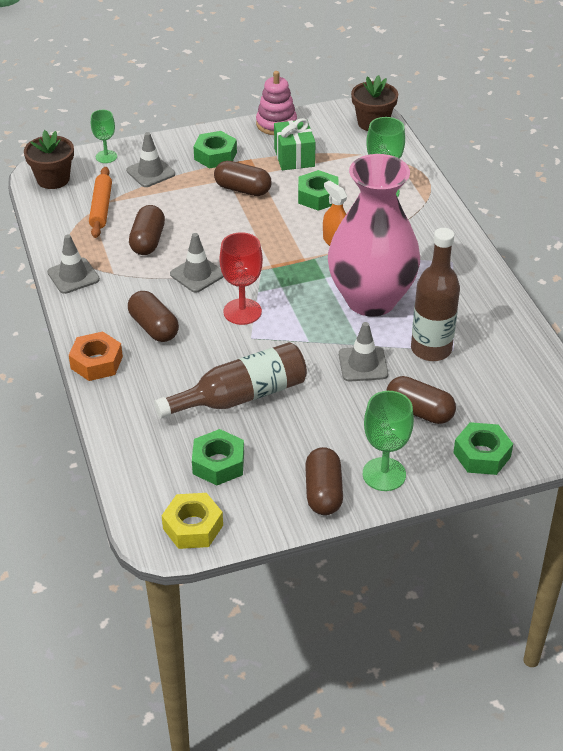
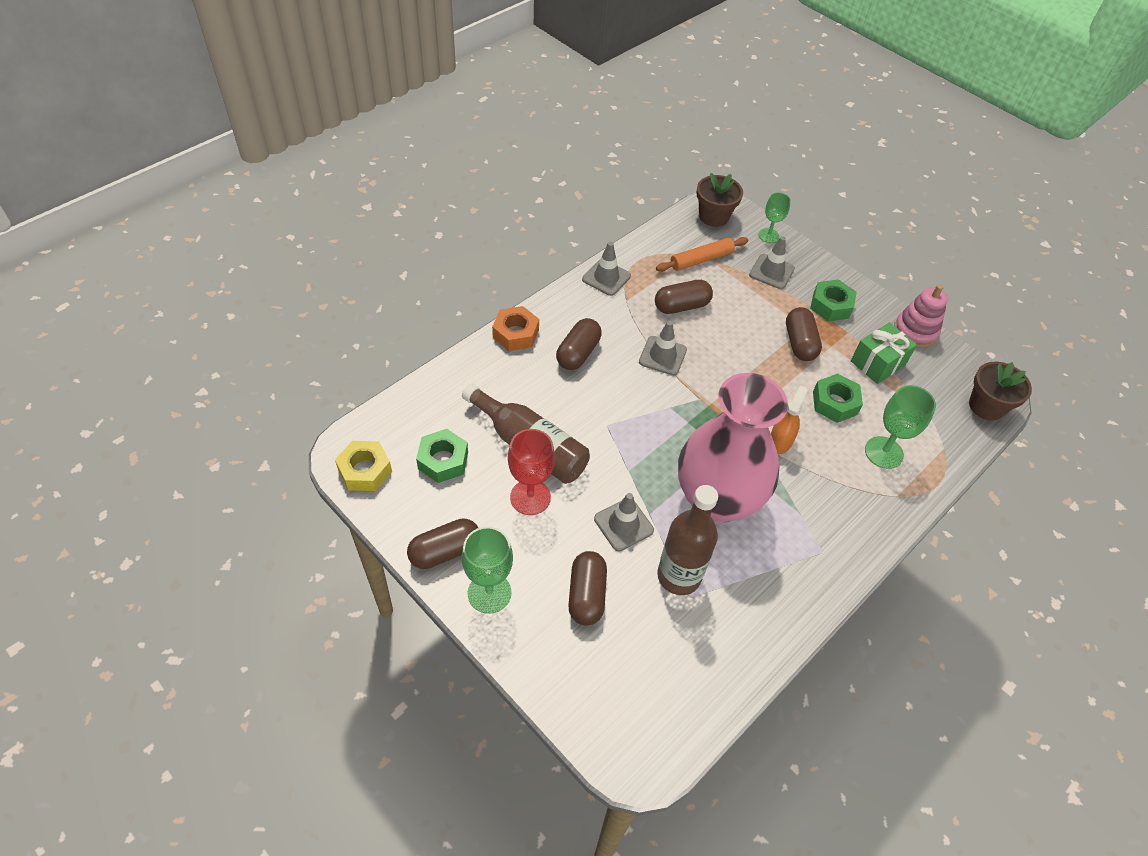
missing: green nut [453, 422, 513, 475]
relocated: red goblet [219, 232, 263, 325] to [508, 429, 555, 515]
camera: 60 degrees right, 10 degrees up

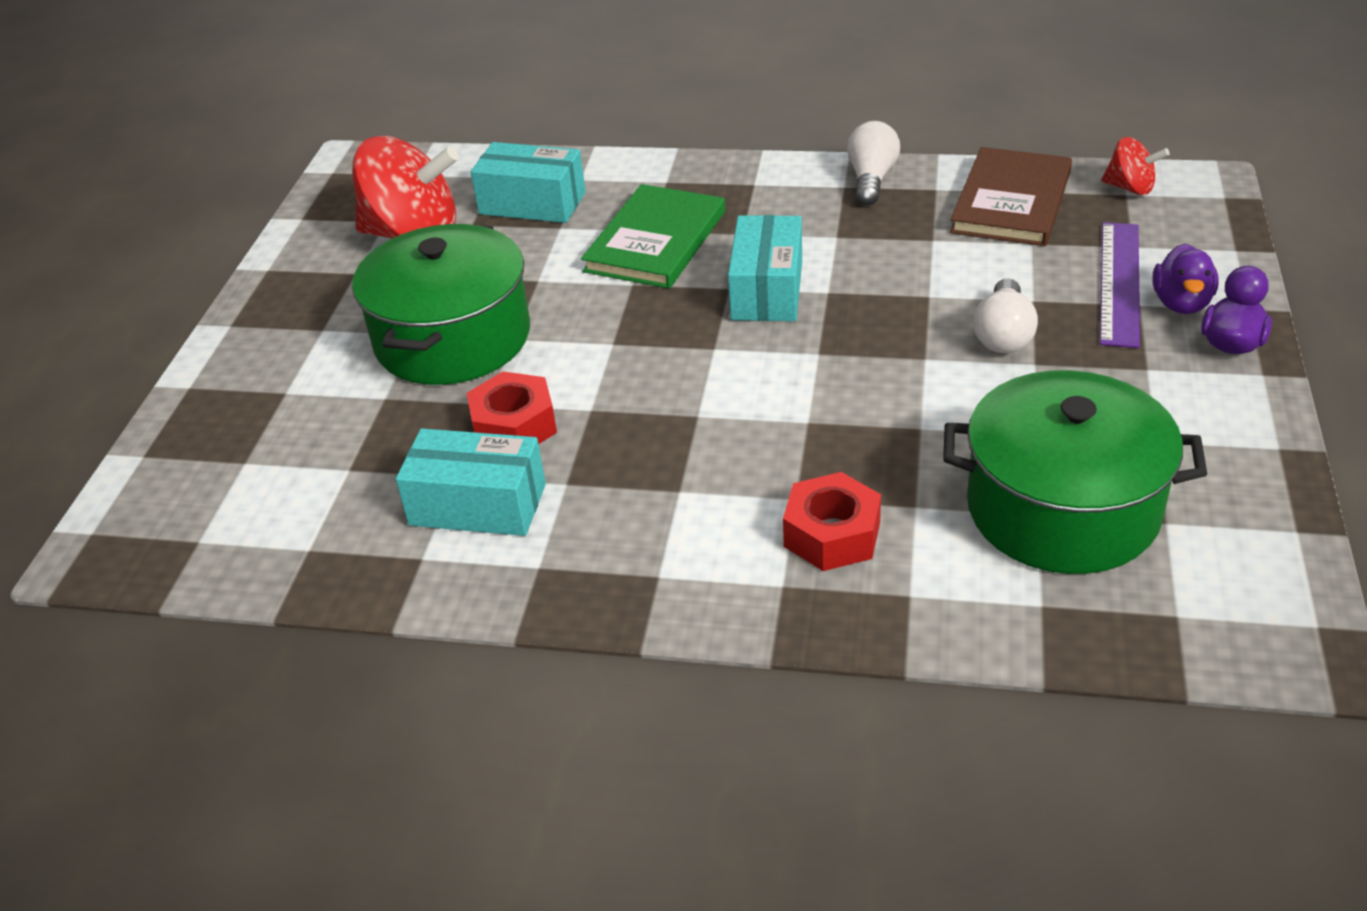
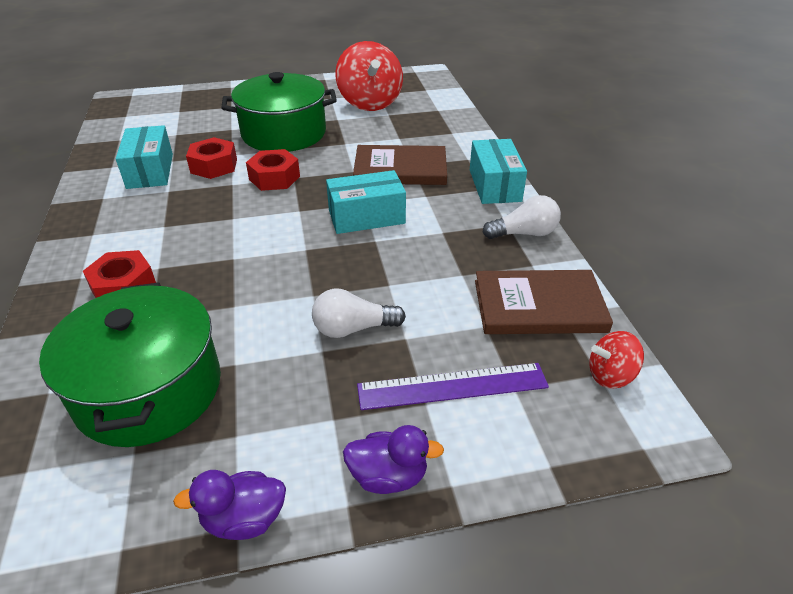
appeared: red nut [246, 149, 300, 191]
relocated: turquoise box [471, 142, 586, 223] to [470, 139, 527, 204]; purple duck [1153, 244, 1219, 314] to [173, 470, 286, 540]
colour: green book [581, 184, 725, 289] to brown book [353, 145, 447, 185]
spun: red spinning top [1102, 137, 1170, 195] = [589, 331, 644, 389] 75 degrees clockwise
camera: 65 degrees right, 0 degrees up

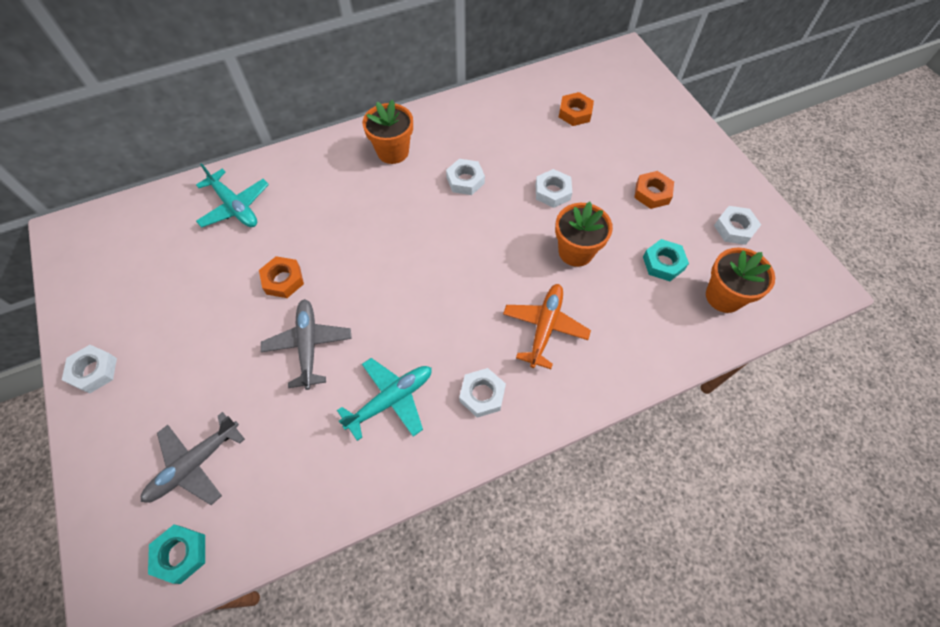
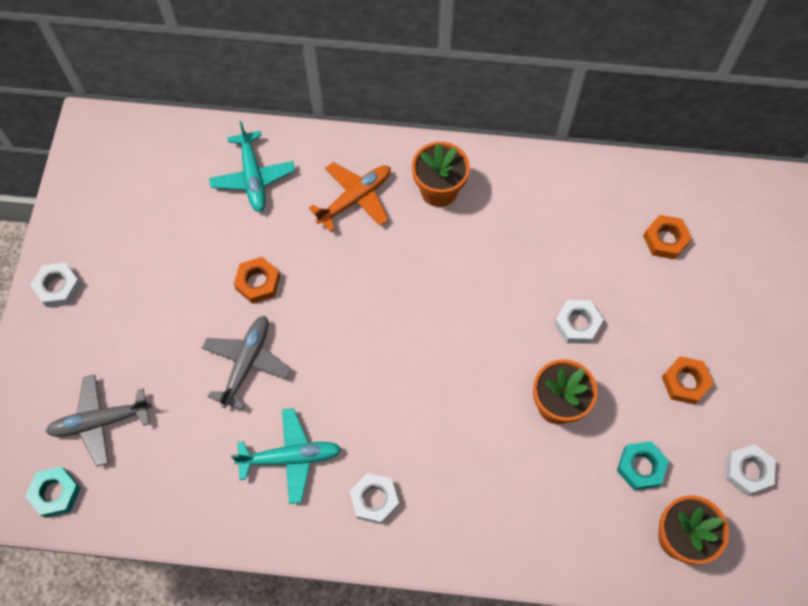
missing: white nut [446, 159, 485, 195]
relocated: orange plane [503, 284, 591, 369] to [309, 162, 391, 232]
camera: 30 degrees right, 5 degrees up

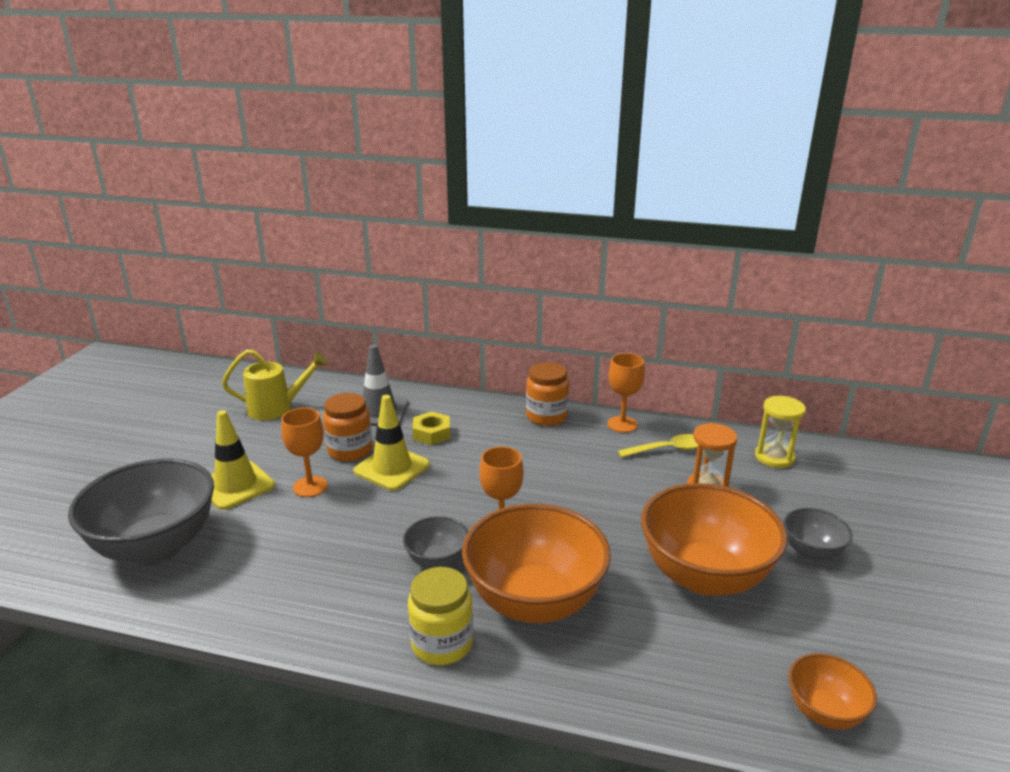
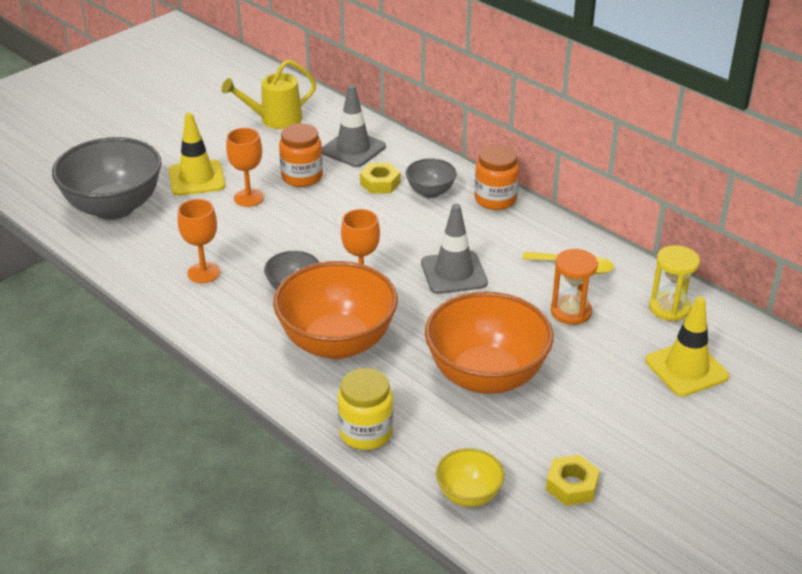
appeared: grey traffic cone [421, 204, 488, 294]; yellow nut [546, 455, 600, 506]
relocated: yellow traffic cone [353, 395, 430, 491] to [645, 296, 729, 396]; yellow jar [408, 567, 473, 665] to [338, 368, 393, 450]; orange goblet [607, 353, 645, 433] to [178, 199, 220, 283]; grey bowl [784, 508, 853, 561] to [406, 158, 457, 198]
colour: orange bowl [788, 653, 877, 729] to yellow bowl [436, 448, 505, 507]
spun: yellow watering can [222, 349, 328, 420] = [221, 59, 316, 129] 135 degrees clockwise
camera: 30 degrees right, 10 degrees up

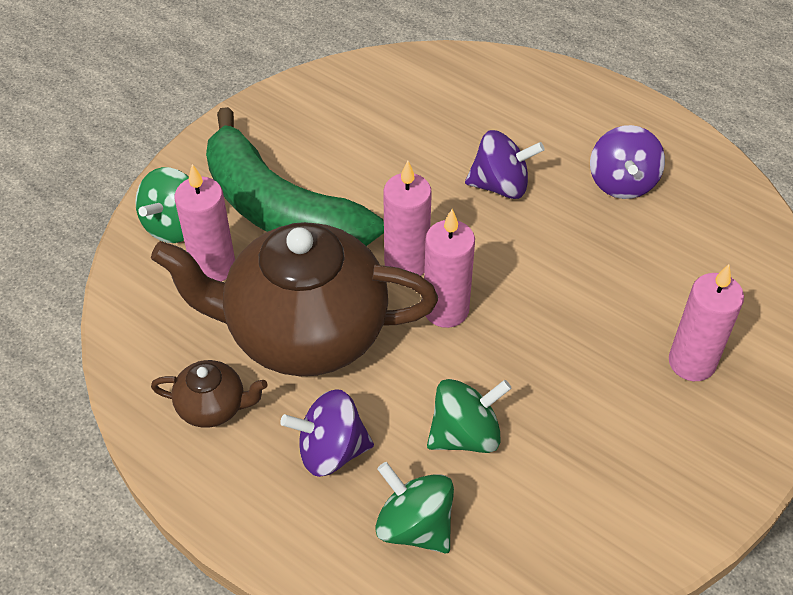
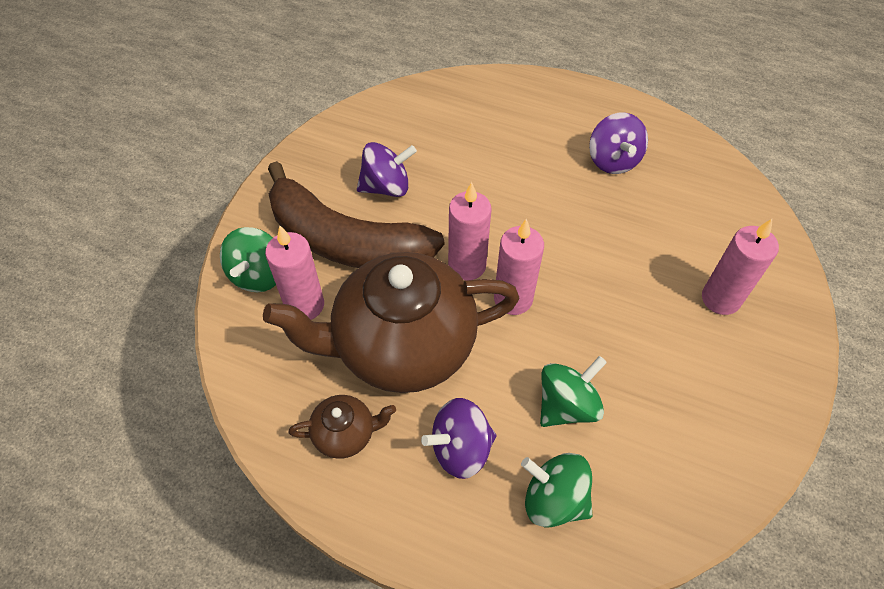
relocated: purple spinning top [465, 130, 545, 199] to [357, 142, 417, 197]
colour: green banana [206, 107, 384, 246] to brown banana [268, 161, 444, 268]
camera: 15 degrees left, 5 degrees up

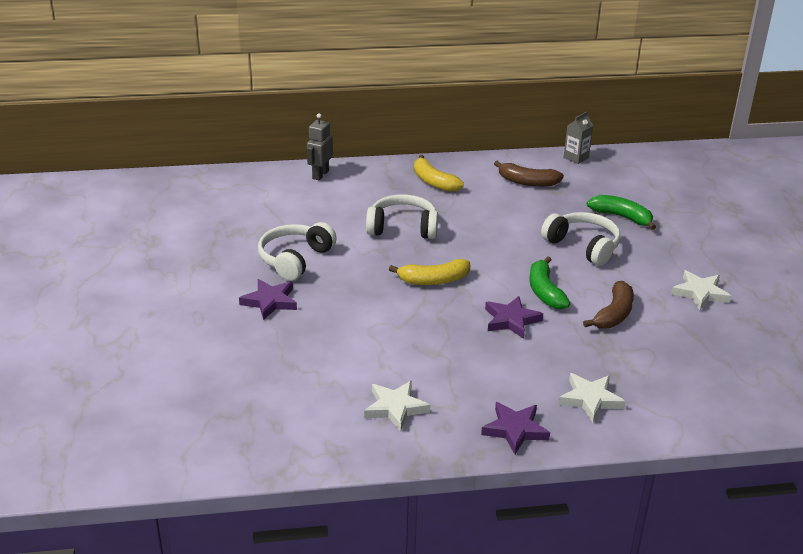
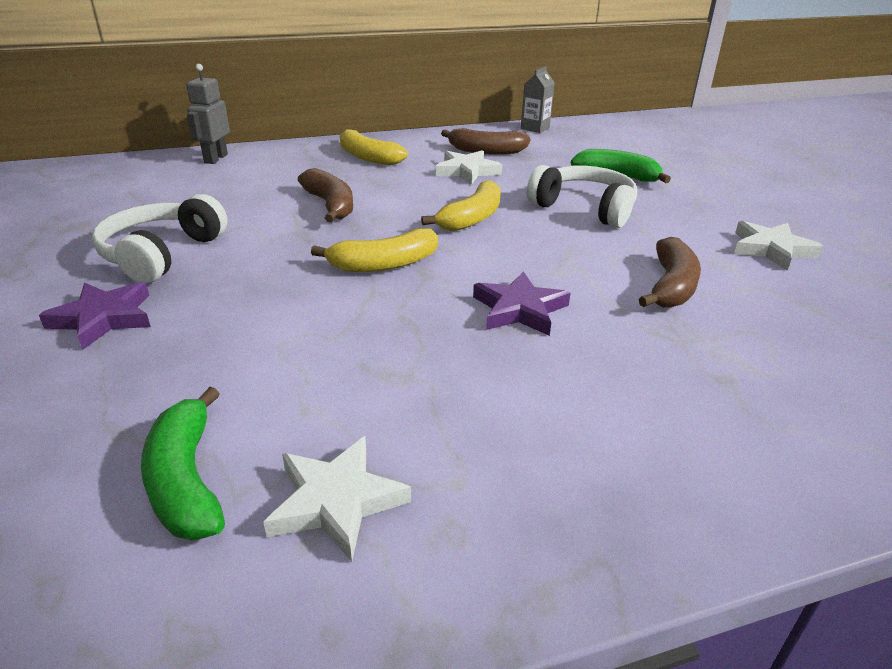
missing: purple star [481, 402, 550, 454]
appeared: yellow banana [421, 180, 501, 231]
relocated: green banana [529, 256, 570, 309] to [141, 387, 225, 541]; white star [558, 373, 626, 422] to [435, 150, 502, 185]
exchanged: white headphones [366, 194, 438, 239] to brown banana [298, 168, 353, 222]
camera: 10 degrees left, 0 degrees up

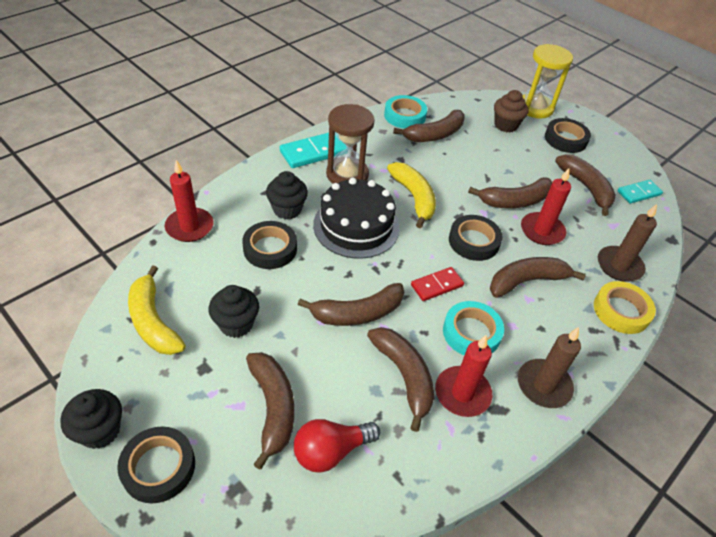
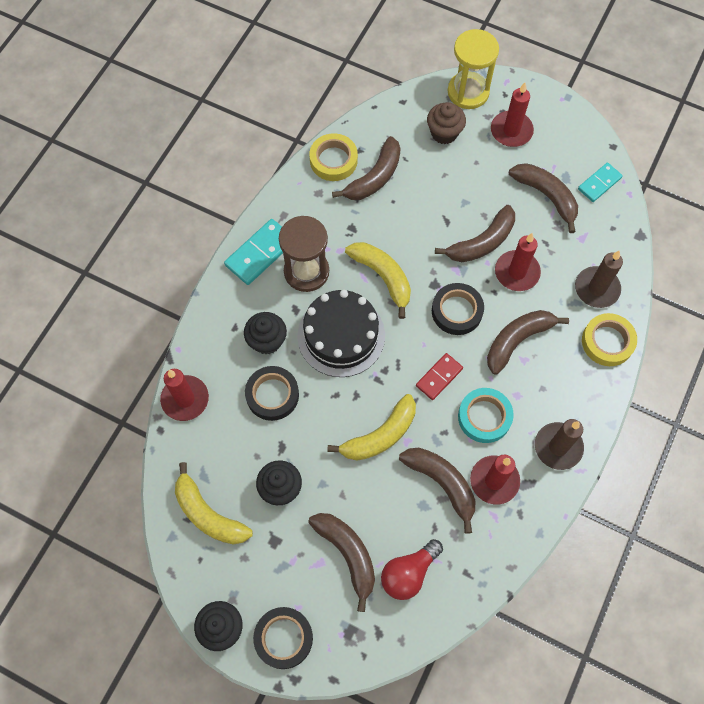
exchanged: black tape [545, 118, 591, 153] to red candle [491, 83, 534, 147]
colour: brown banana [298, 283, 404, 326] to yellow banana [327, 394, 416, 461]; turquoise tape [384, 95, 427, 129] to yellow tape [310, 133, 358, 181]
camera: 15 degrees left, 20 degrees up

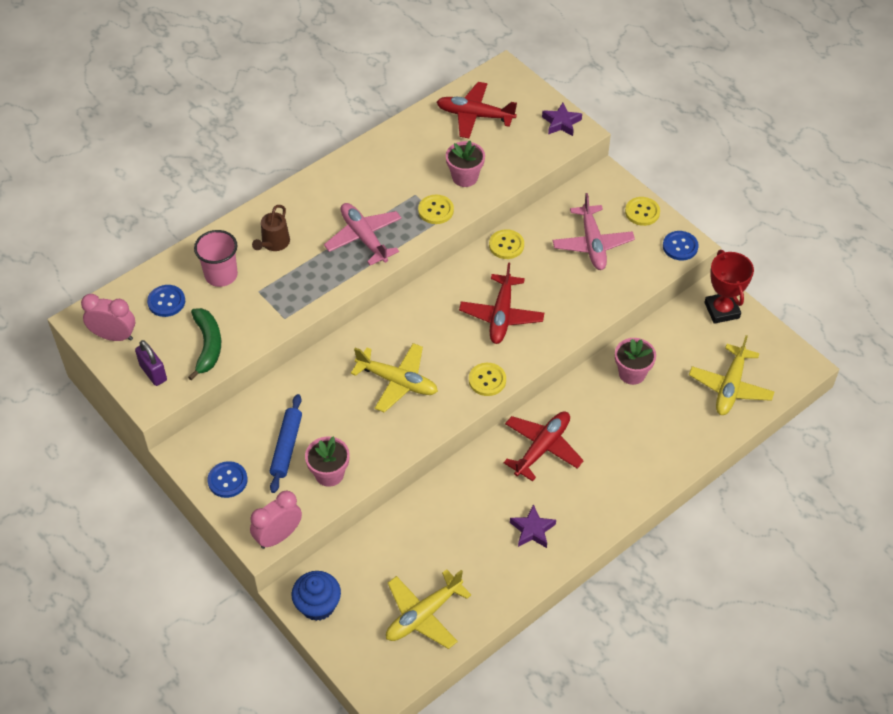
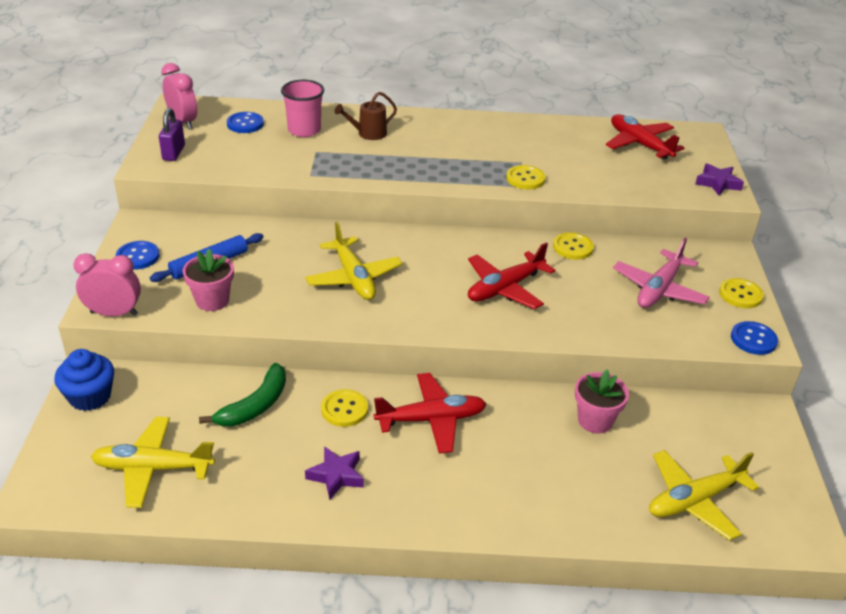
missing: pink plane [324, 203, 402, 265]; pink flower pot [446, 141, 485, 187]; red trophy [704, 250, 754, 324]
relocated: green banana [188, 308, 221, 381] to [199, 363, 286, 426]; yellow button [469, 363, 506, 396] to [321, 389, 368, 427]
camera: 40 degrees right, 15 degrees down

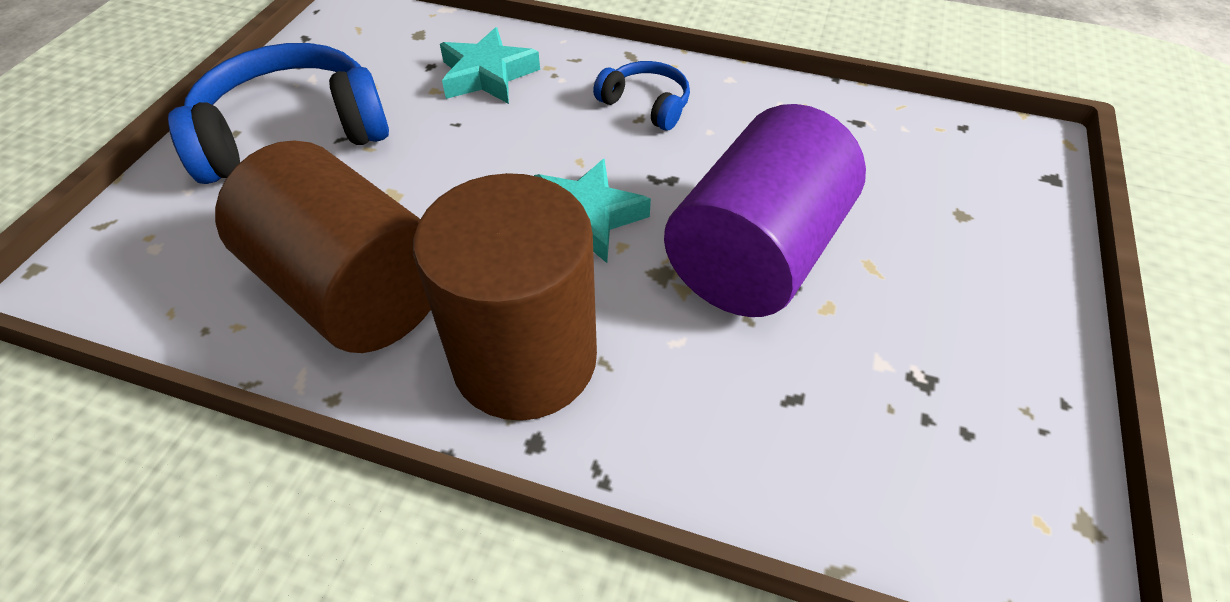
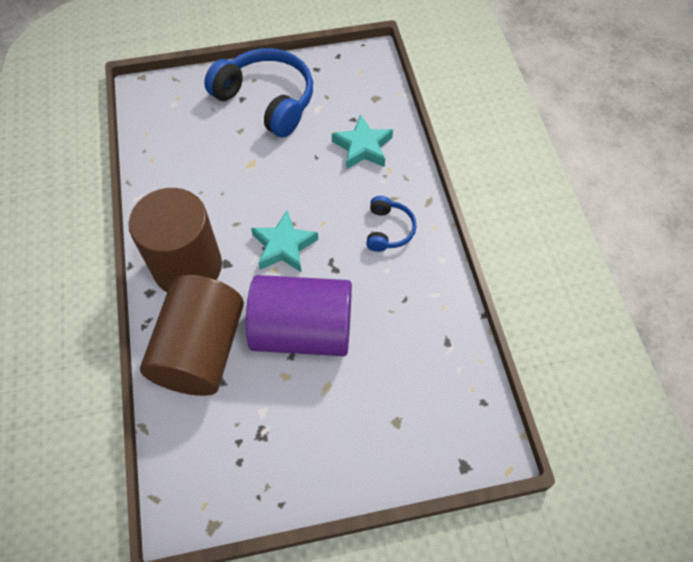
relocated: brown cylinder [215, 140, 431, 353] to [140, 275, 244, 396]
camera: 60 degrees right, 10 degrees up

